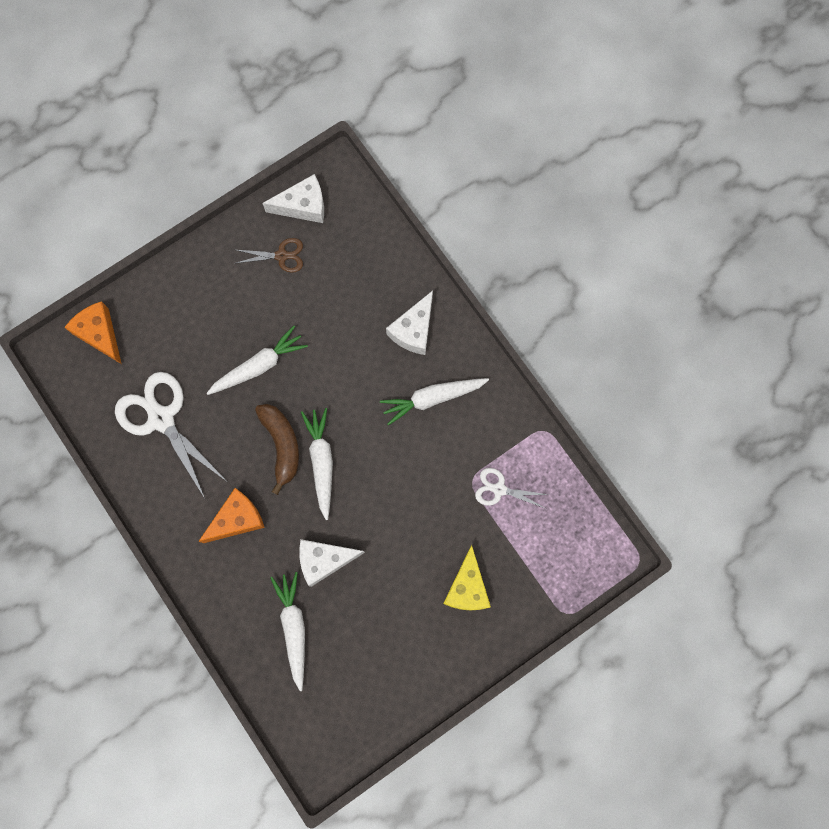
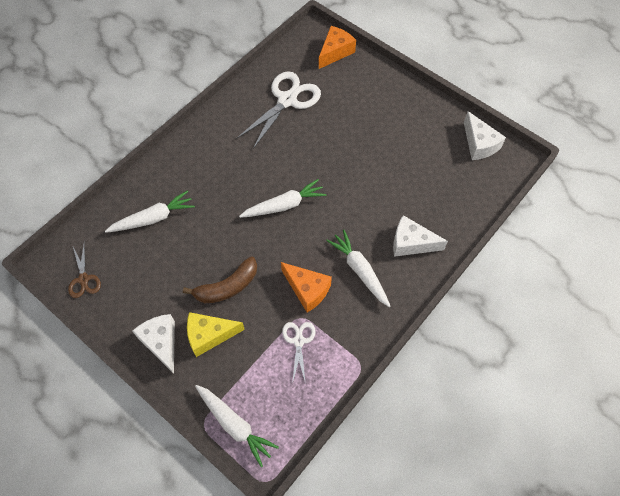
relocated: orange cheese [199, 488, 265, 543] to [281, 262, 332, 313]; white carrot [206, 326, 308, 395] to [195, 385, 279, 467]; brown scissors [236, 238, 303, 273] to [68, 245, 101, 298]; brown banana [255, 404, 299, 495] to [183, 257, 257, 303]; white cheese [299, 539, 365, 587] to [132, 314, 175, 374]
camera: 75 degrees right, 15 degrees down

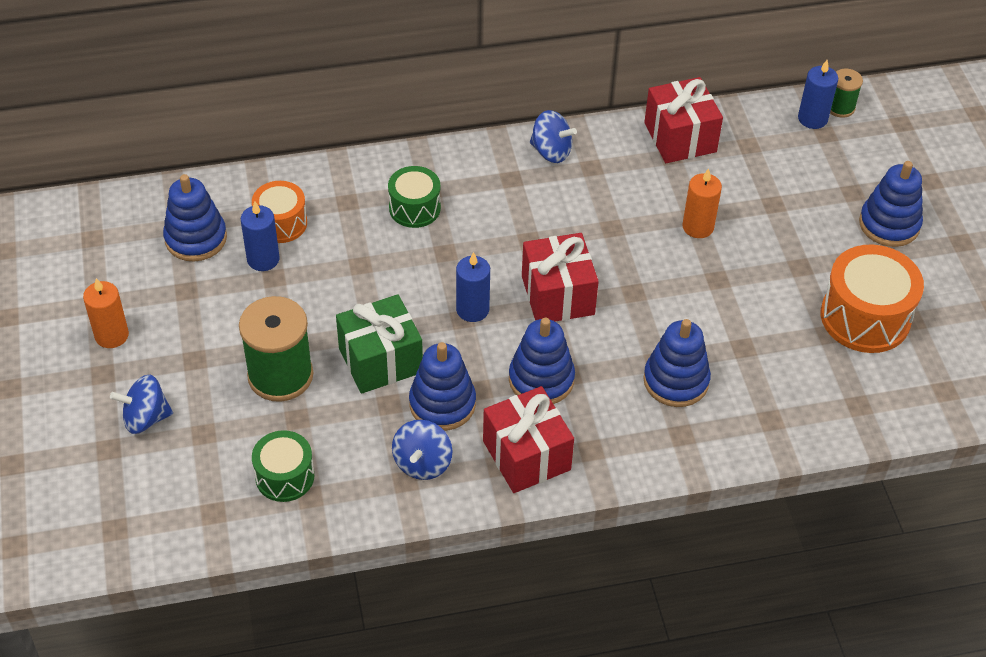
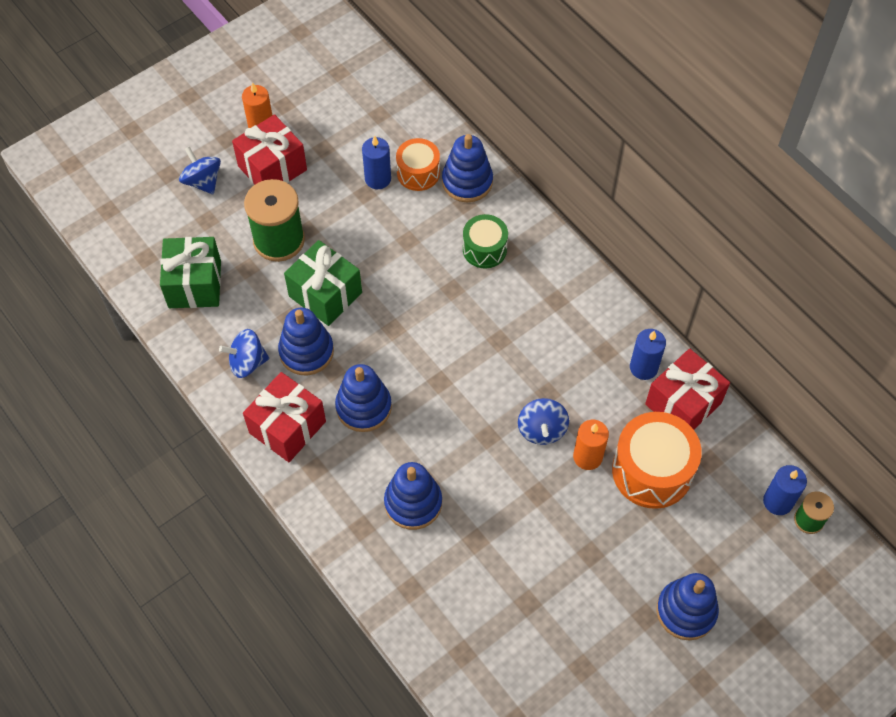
relocated: blue stacking toy [163, 174, 227, 261] to [442, 134, 493, 202]; blue candle [456, 252, 490, 322] to [630, 329, 666, 380]; red gift [522, 233, 599, 322] to [232, 114, 307, 184]; blue spinning top [530, 110, 577, 163] to [518, 398, 569, 445]; orange drum [821, 244, 924, 353] to [612, 412, 702, 509]
exchanged: green drum [252, 430, 314, 502] to green gift [160, 237, 221, 308]
camera: 65 degrees right, 10 degrees up

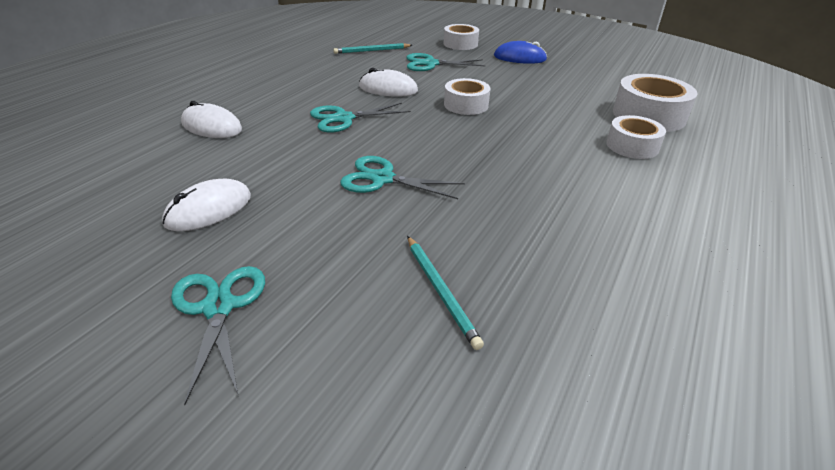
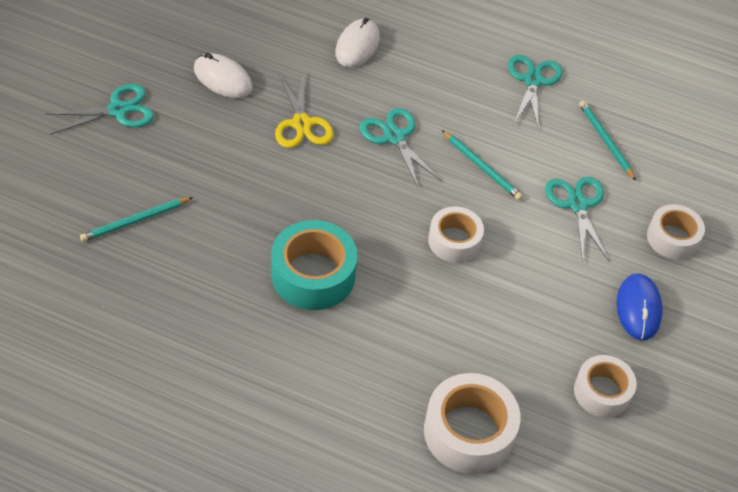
appeared: turquoise tape [271, 220, 357, 310]; yellow scissors [275, 74, 334, 148]
relocated: turquoise scissors [340, 156, 465, 199] to [508, 55, 563, 130]; white tape [606, 115, 666, 159] to [574, 355, 637, 418]
exchanged: white mouse [359, 68, 418, 97] to turquoise pencil [442, 130, 523, 200]
camera: 80 degrees right, 15 degrees up

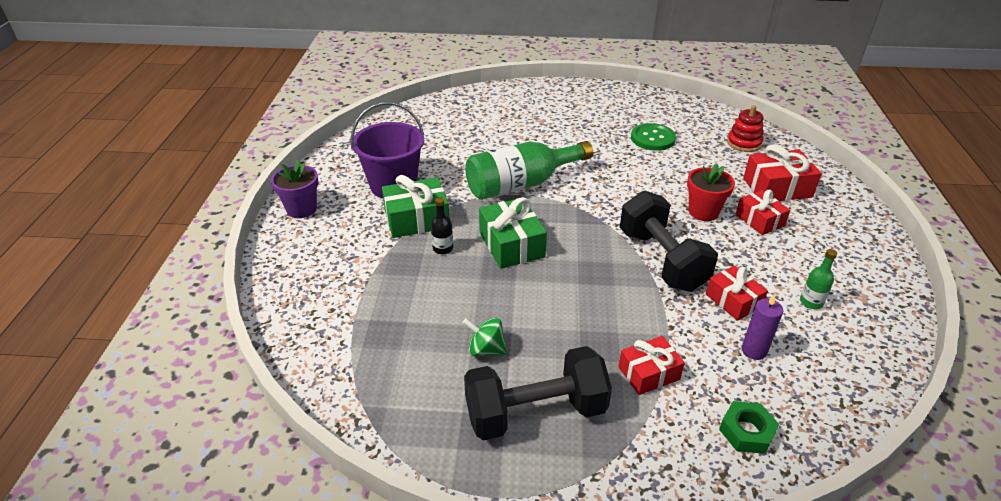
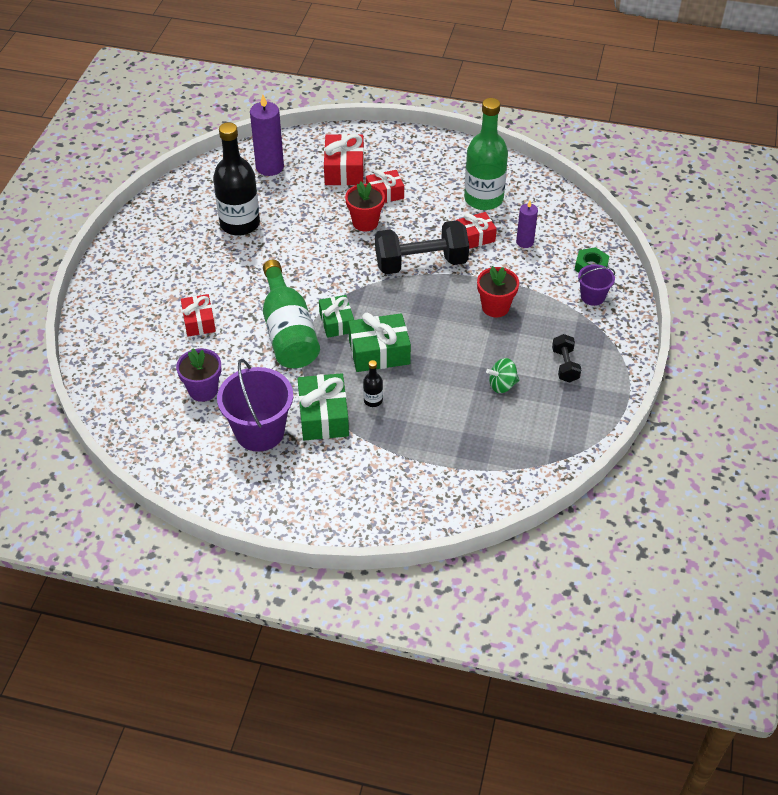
appeared: green gift [319, 295, 354, 338]; red flower pot [477, 266, 519, 317]; purple bucket [578, 264, 615, 306]
relocated: purple flower pot [271, 160, 318, 218] to [176, 348, 221, 402]; red gift [618, 336, 685, 395] to [181, 294, 216, 337]
exchanged: green button [631, 123, 676, 151] to black bottle [213, 122, 260, 236]; red stacking toy [727, 105, 764, 152] to purple candle [250, 95, 284, 176]
spun: green spinning top [463, 318, 508, 357] = [486, 358, 519, 393] 45 degrees clockwise
size: black dumbbell [464, 346, 612, 440] = [552, 334, 581, 383] x0.49; green bottle [800, 249, 837, 309] = [464, 98, 508, 210] x2.38
camera: 80 degrees left, 10 degrees up

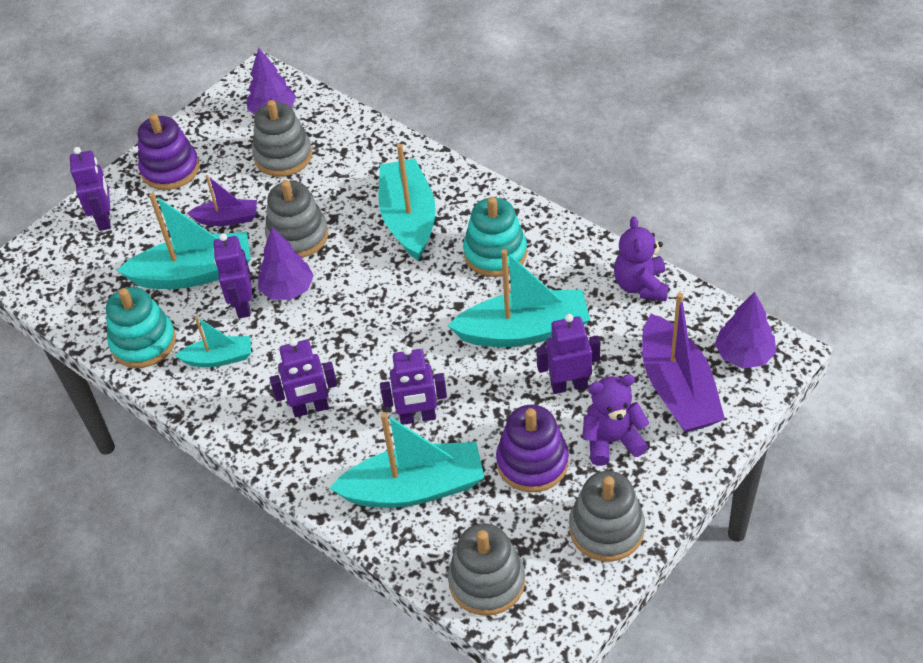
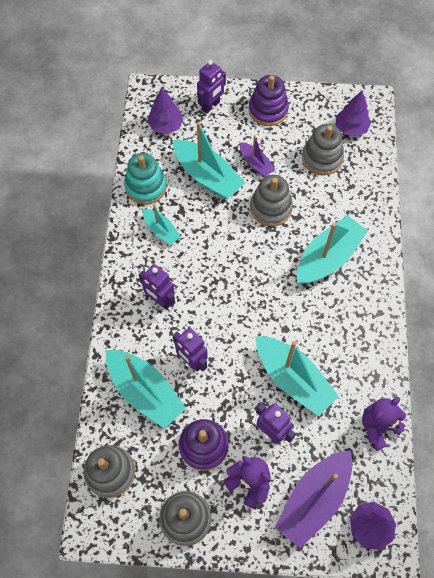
missing: purple robot [213, 233, 252, 318]; turquoise stacking toy [463, 197, 527, 277]
relocated: purple tree [258, 227, 314, 300] to [148, 88, 183, 134]
camera: 50 degrees right, 15 degrees up

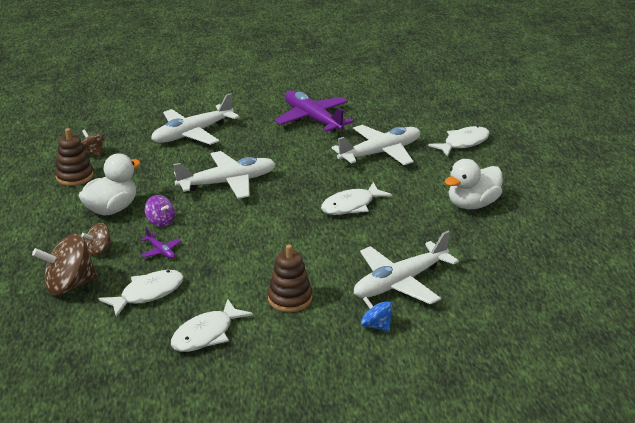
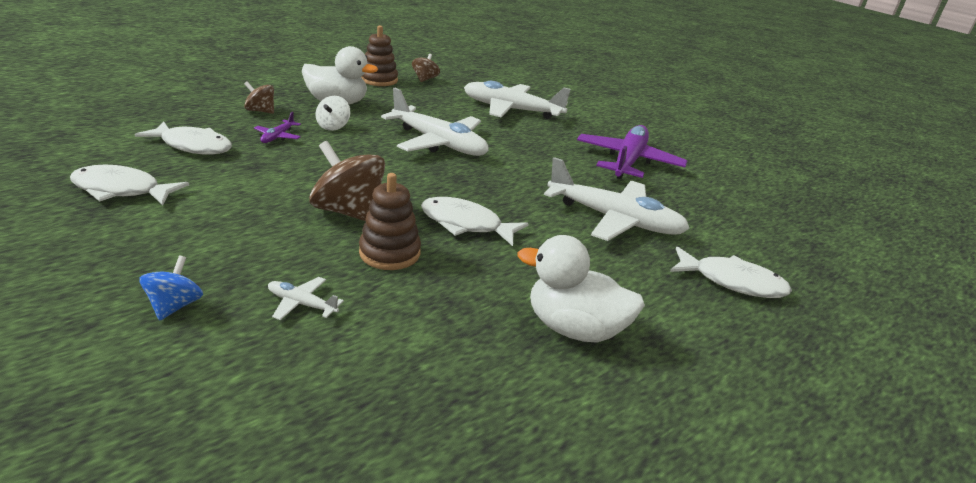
relocated: brown spinning top [32, 234, 98, 296] to [309, 141, 385, 221]; brown stacking toy [268, 244, 312, 312] to [359, 173, 421, 270]
colour: purple spinning top [145, 195, 175, 227] to white spinning top [315, 96, 350, 131]
size: white plane [354, 231, 459, 305] = [268, 277, 344, 320] x0.43
camera: 55 degrees right, 0 degrees up

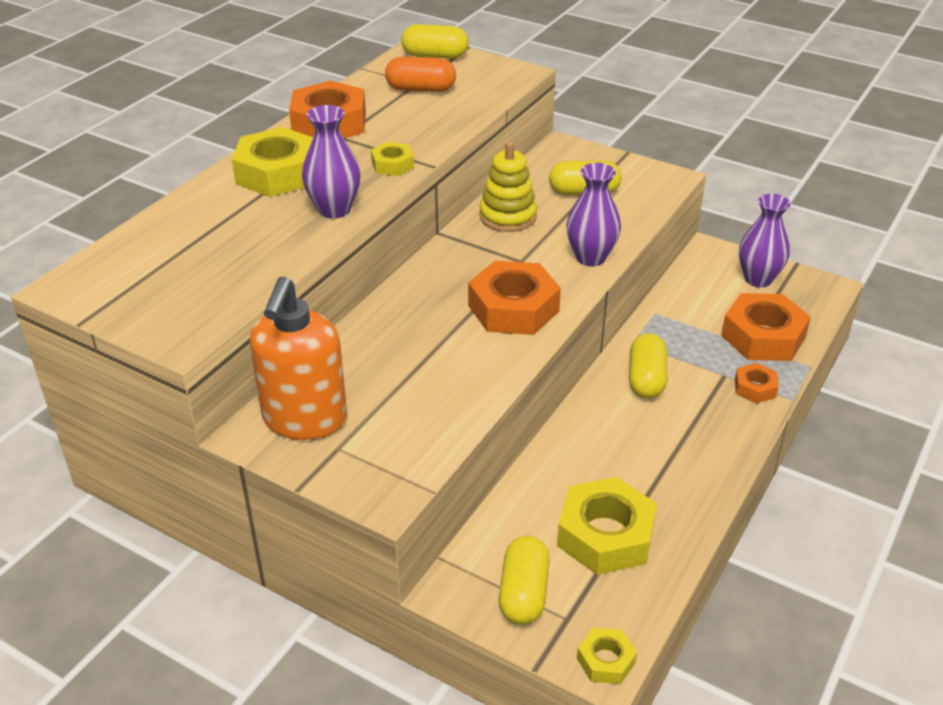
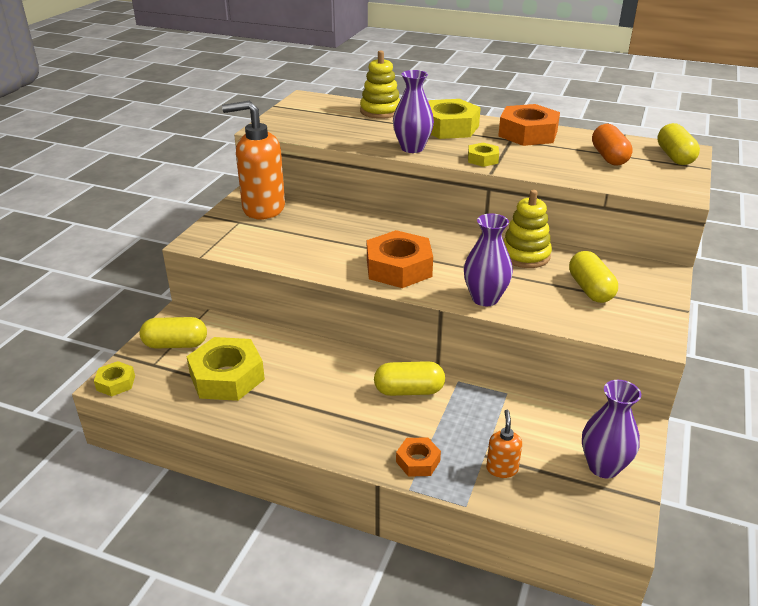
appeared: yellow stacking toy [360, 50, 400, 119]
exchanged: orange nut [721, 293, 811, 361] to orange soap dispenser [486, 410, 522, 478]
camera: 80 degrees right, 5 degrees down

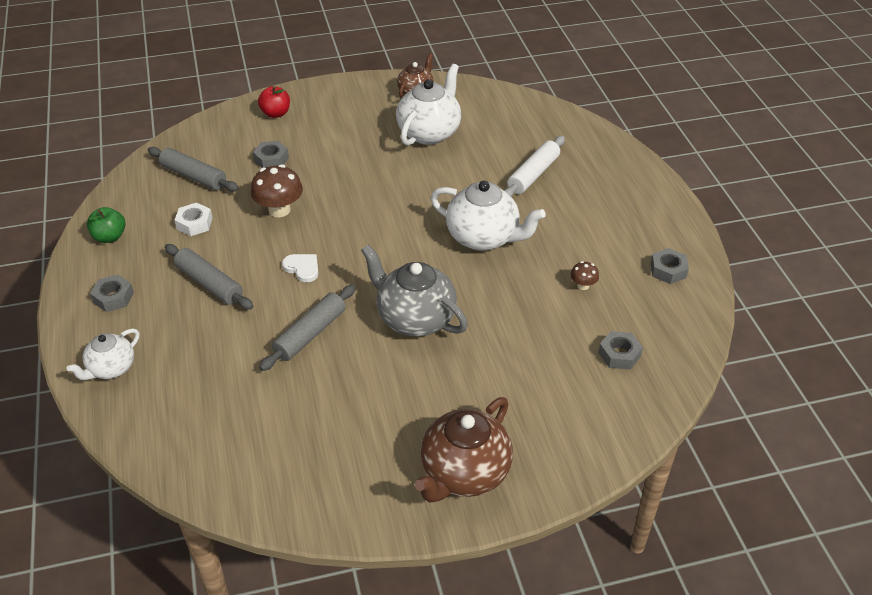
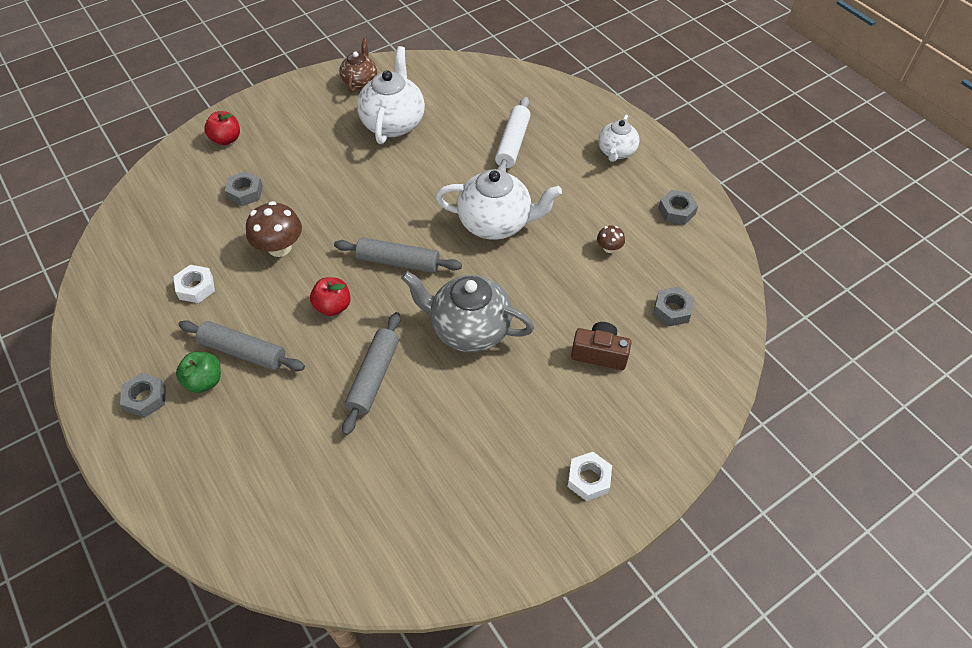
appeared: brown camera [571, 322, 631, 370]
relocated: white teapot [66, 329, 139, 380] to [598, 115, 639, 162]; green apple [87, 207, 125, 243] to [176, 352, 221, 393]; grey rolling pin [148, 147, 239, 192] to [334, 237, 462, 273]
exchanged: white heart [282, 254, 319, 282] to red apple [310, 277, 351, 316]; brown teapot [415, 397, 513, 503] to white nut [567, 452, 612, 501]
camera: 20 degrees left, 10 degrees up

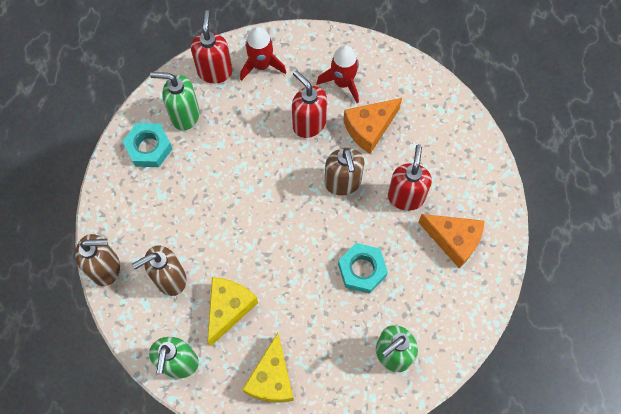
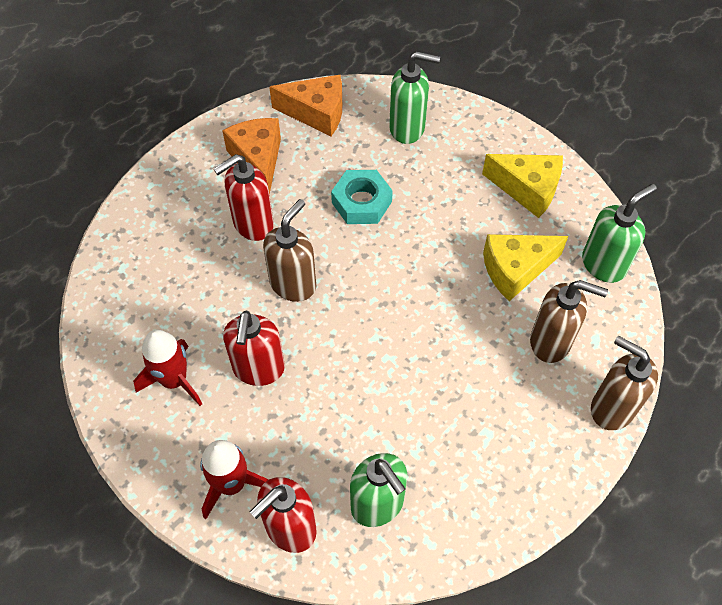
missing: turquoise nut [122, 123, 173, 167]
relocated: orange cheese [343, 98, 402, 154] to [269, 75, 342, 136]
spun: yellow cheese [242, 333, 294, 402] = [482, 154, 563, 218] 60 degrees clockwise
camera: 135 degrees left, 10 degrees down

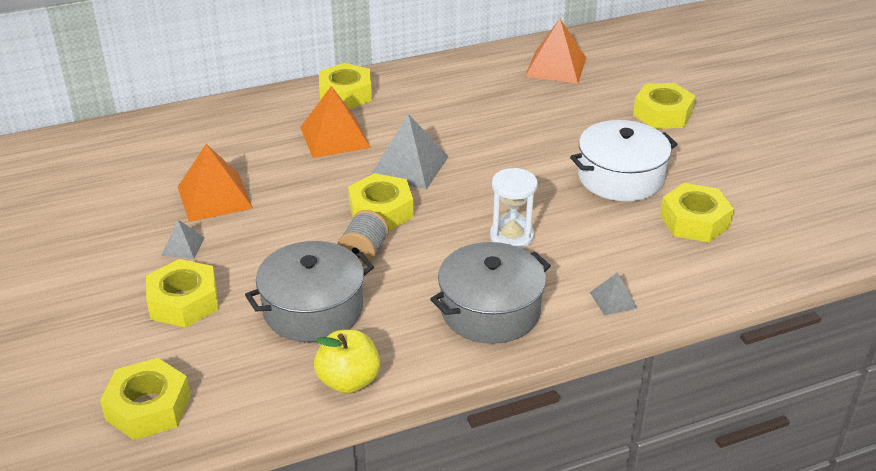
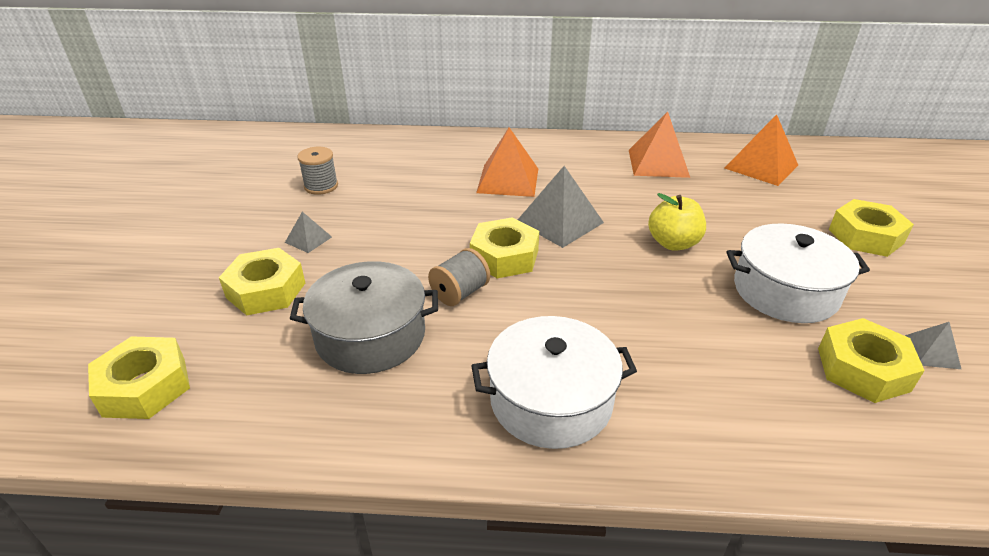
missing: yellow nut [319, 63, 372, 109]; white hourglass [490, 168, 538, 249]
appeared: grey spool [297, 147, 338, 195]
relocated: orange pyramid [178, 144, 253, 222] to [629, 111, 690, 178]; yellow apple [314, 330, 380, 394] to [648, 193, 706, 251]; grey pyramid [590, 273, 637, 316] to [904, 322, 961, 369]
colour: grey pot [430, 242, 551, 344] to white pot [471, 316, 637, 449]
camera: 25 degrees right, 0 degrees up

